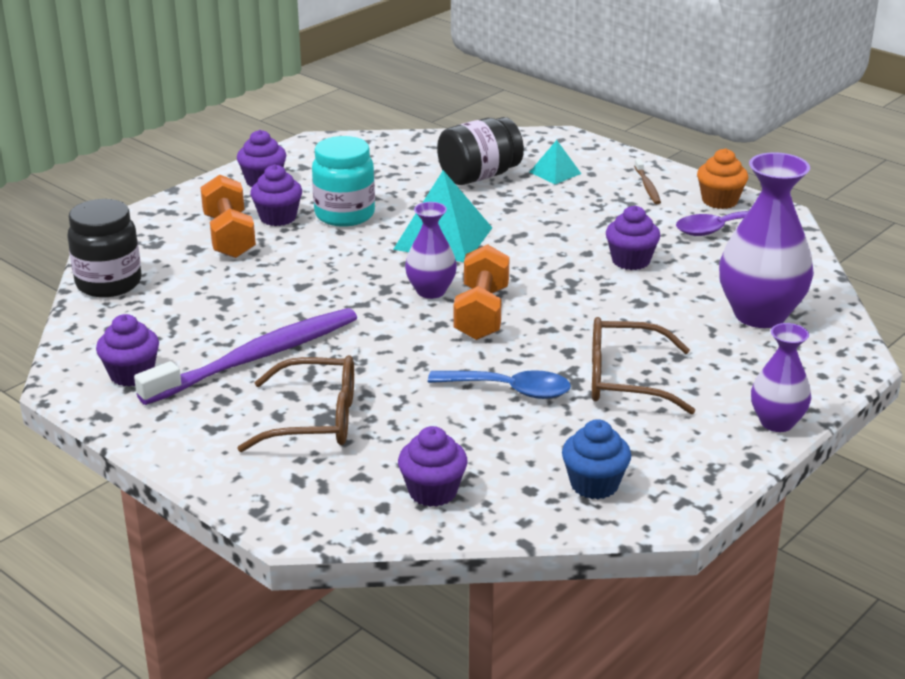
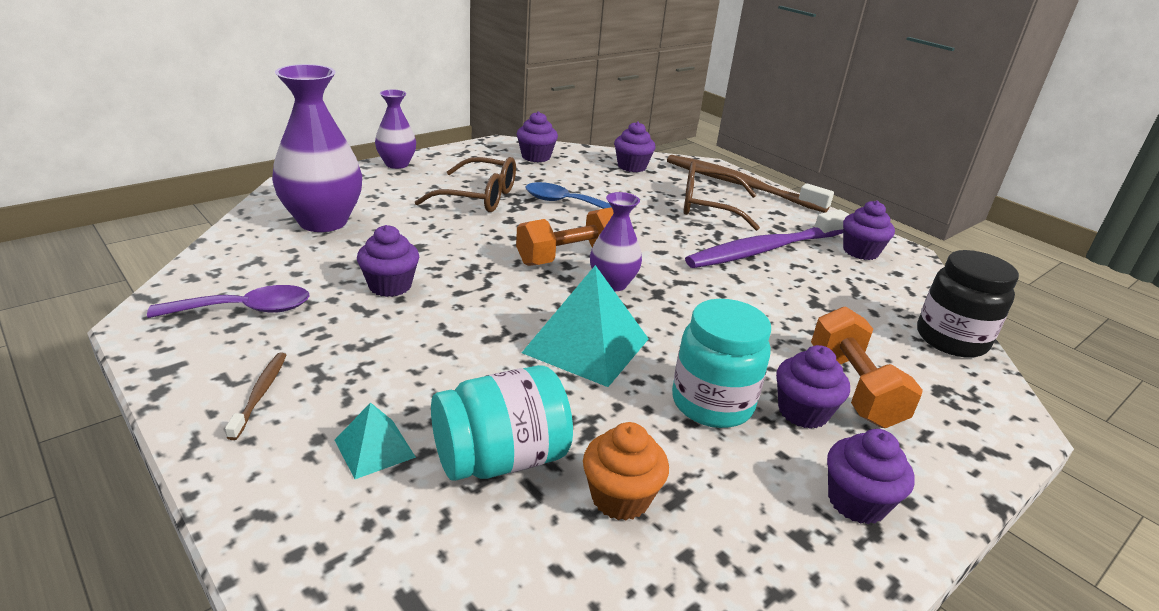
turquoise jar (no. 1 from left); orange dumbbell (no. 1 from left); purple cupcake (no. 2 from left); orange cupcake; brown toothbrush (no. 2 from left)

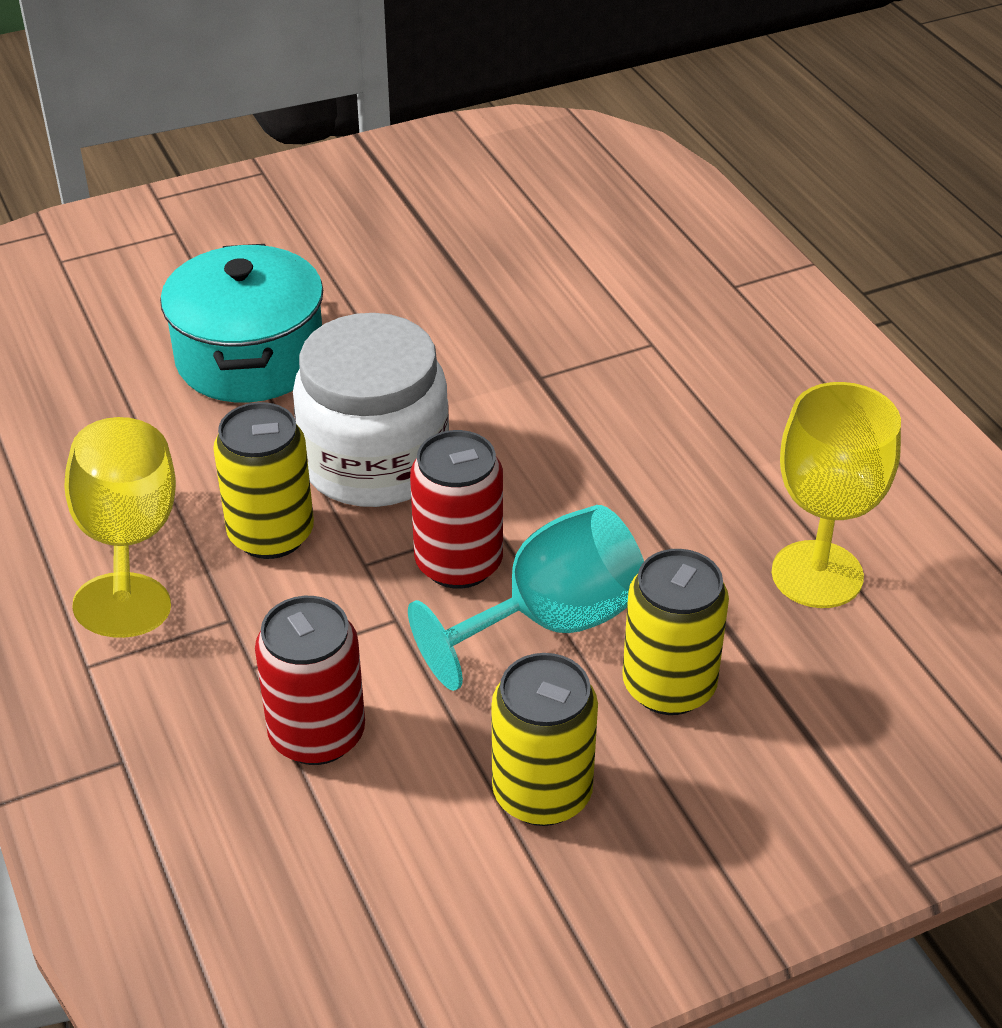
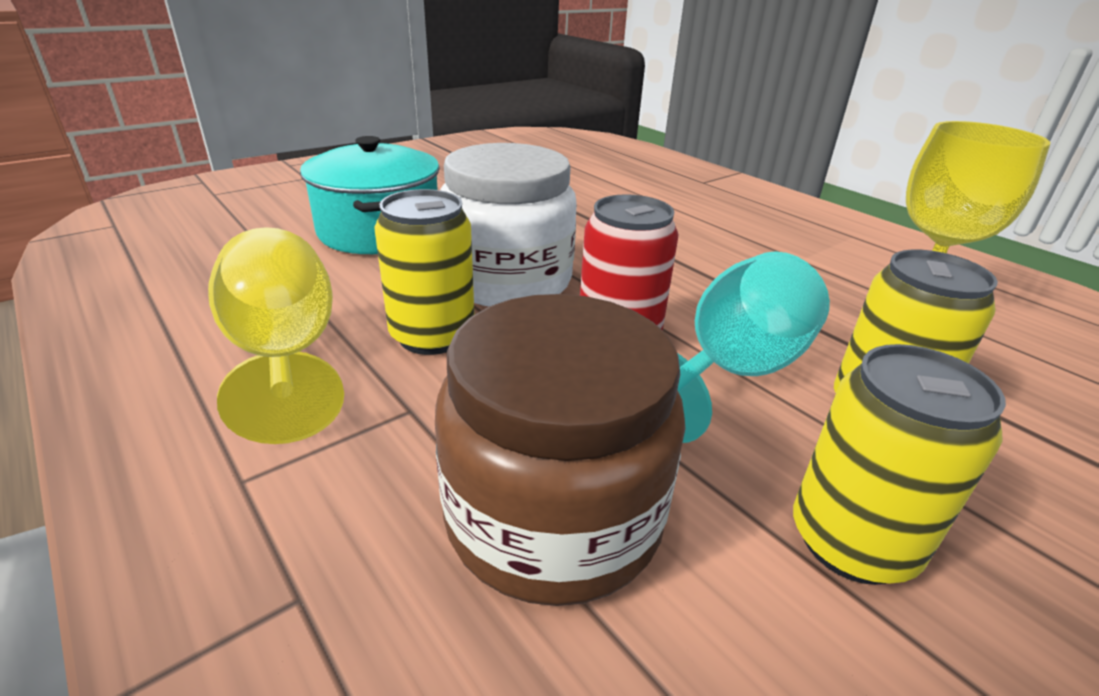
brown jar

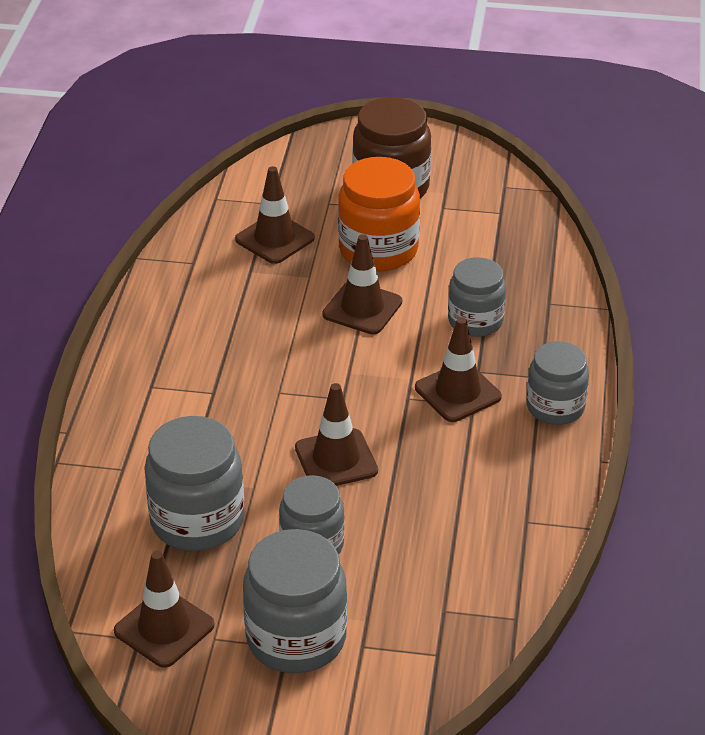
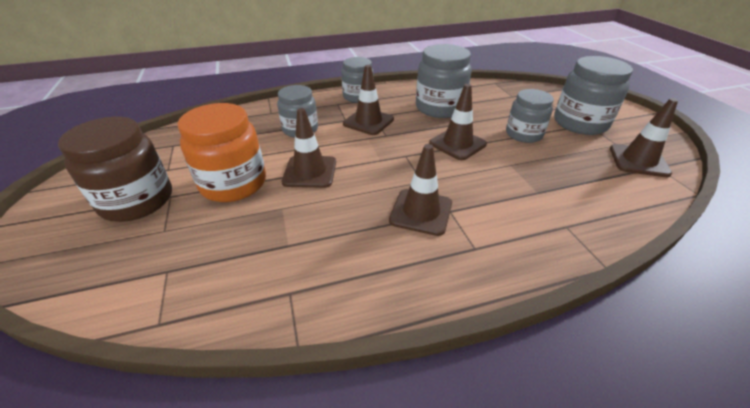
brown traffic cone (no. 3 from left); grey jar (no. 3 from left)

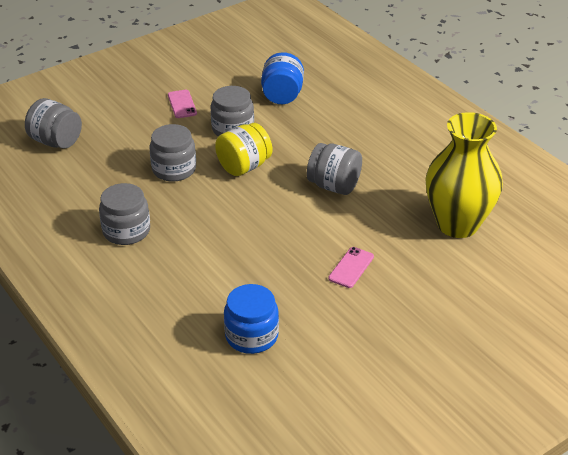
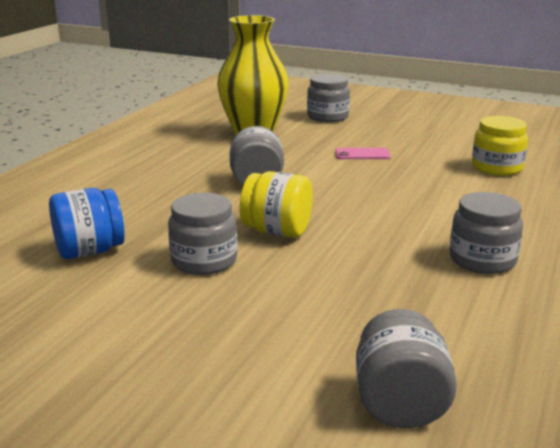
grey jar (no. 3 from left); yellow jar (no. 2 from left); pink phone (no. 1 from left in the first image)

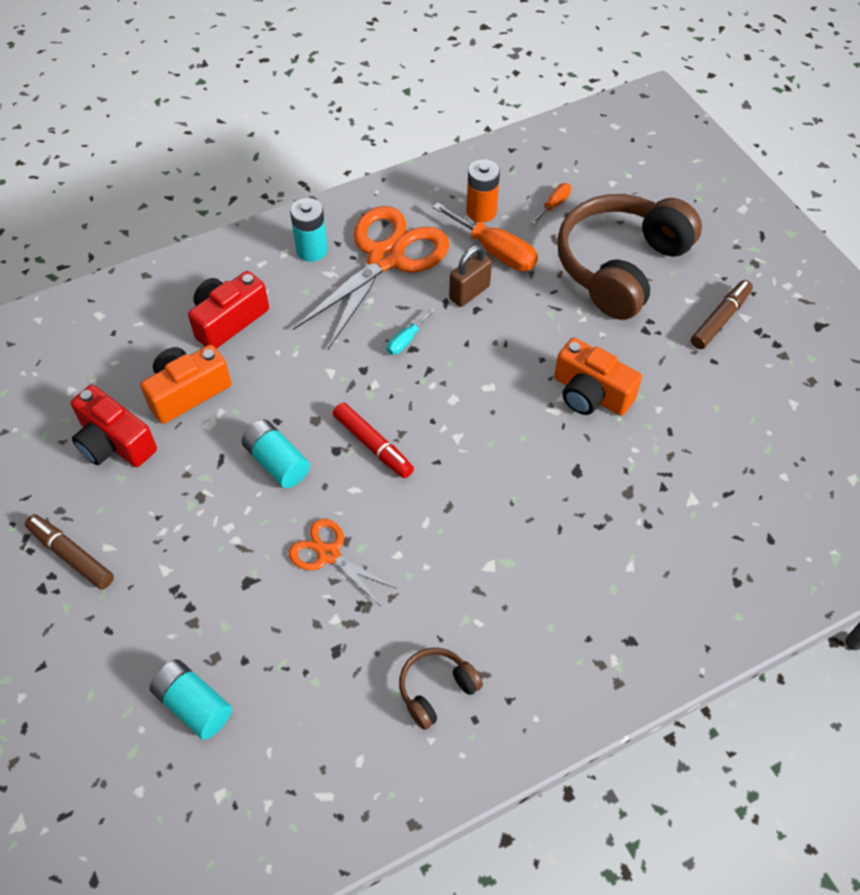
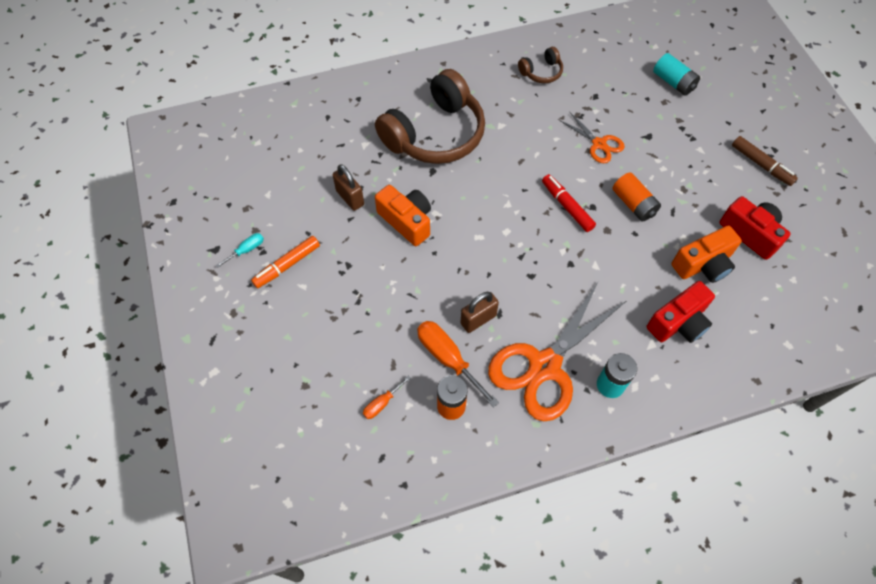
turquoise screwdriver; orange marker; brown padlock (no. 1 from left); brown headphones (no. 1 from left); orange battery (no. 2 from left)

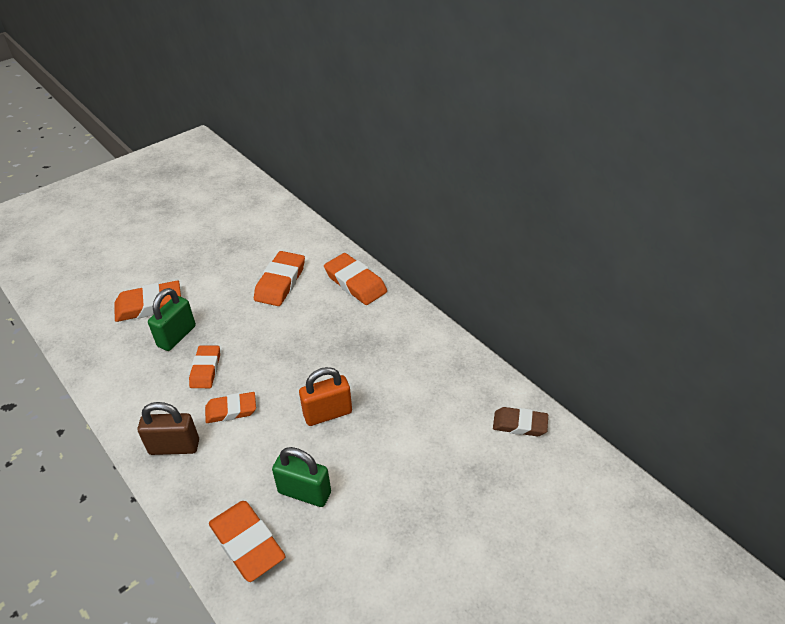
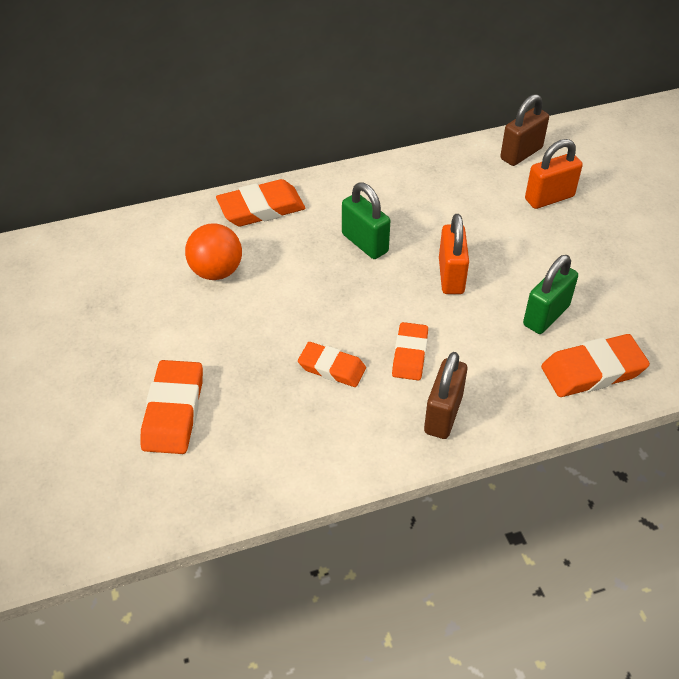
orange ball; green padlock (no. 1 from left); brown padlock (no. 2 from left); orange padlock (no. 2 from left)

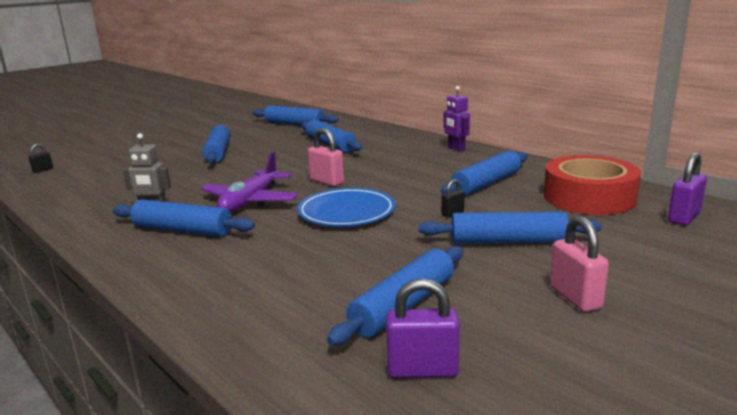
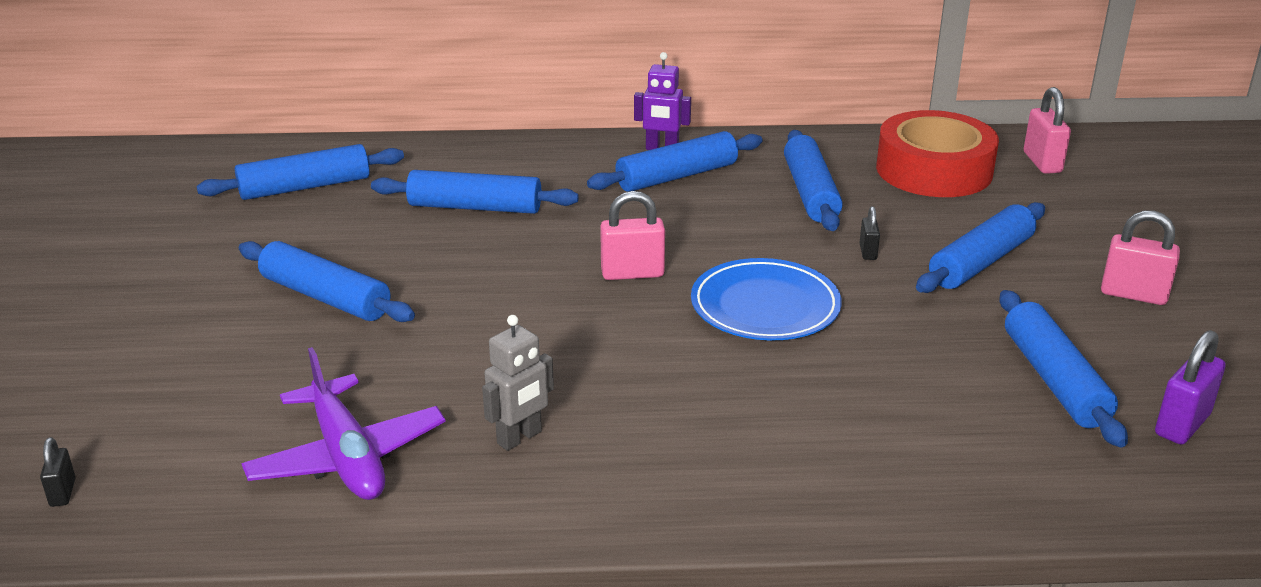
purple plane; blue rolling pin (no. 4 from left); pink padlock (no. 2 from left)

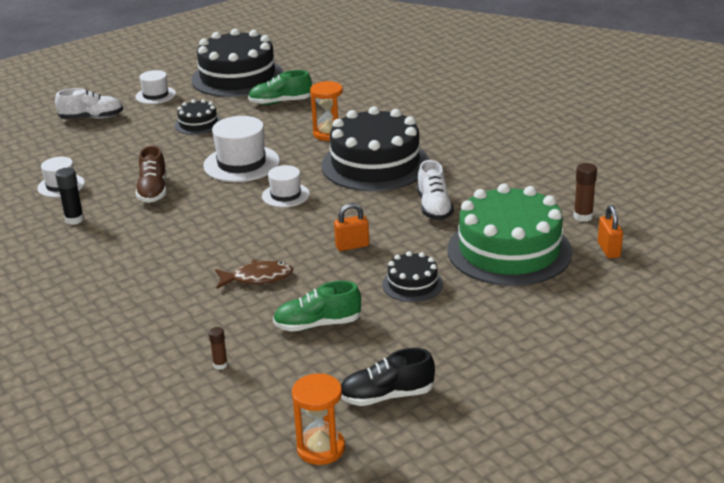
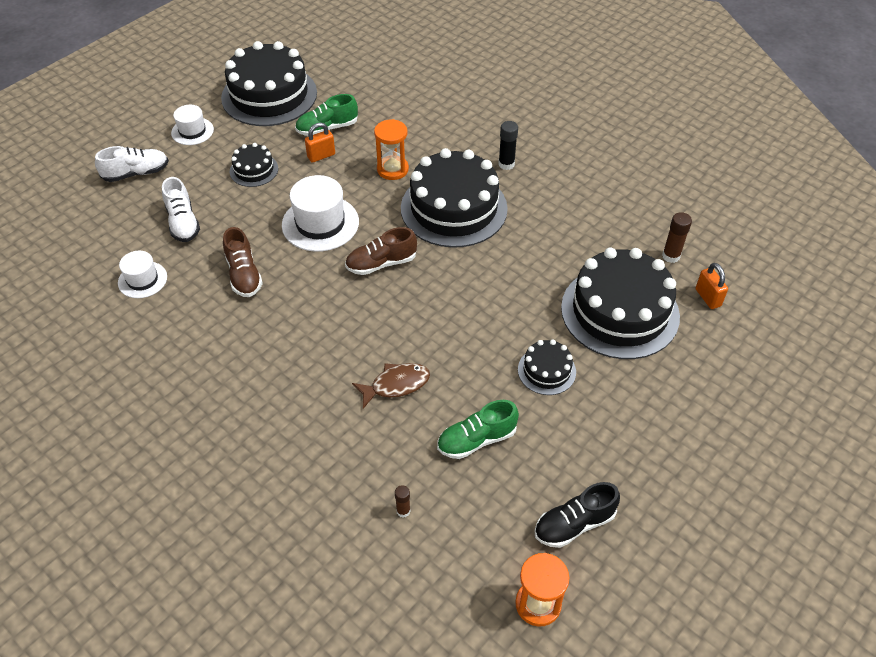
white shoe (no. 2 from left); orange padlock (no. 1 from left); brown shoe (no. 2 from left); black glue stick; black cake (no. 5 from left)

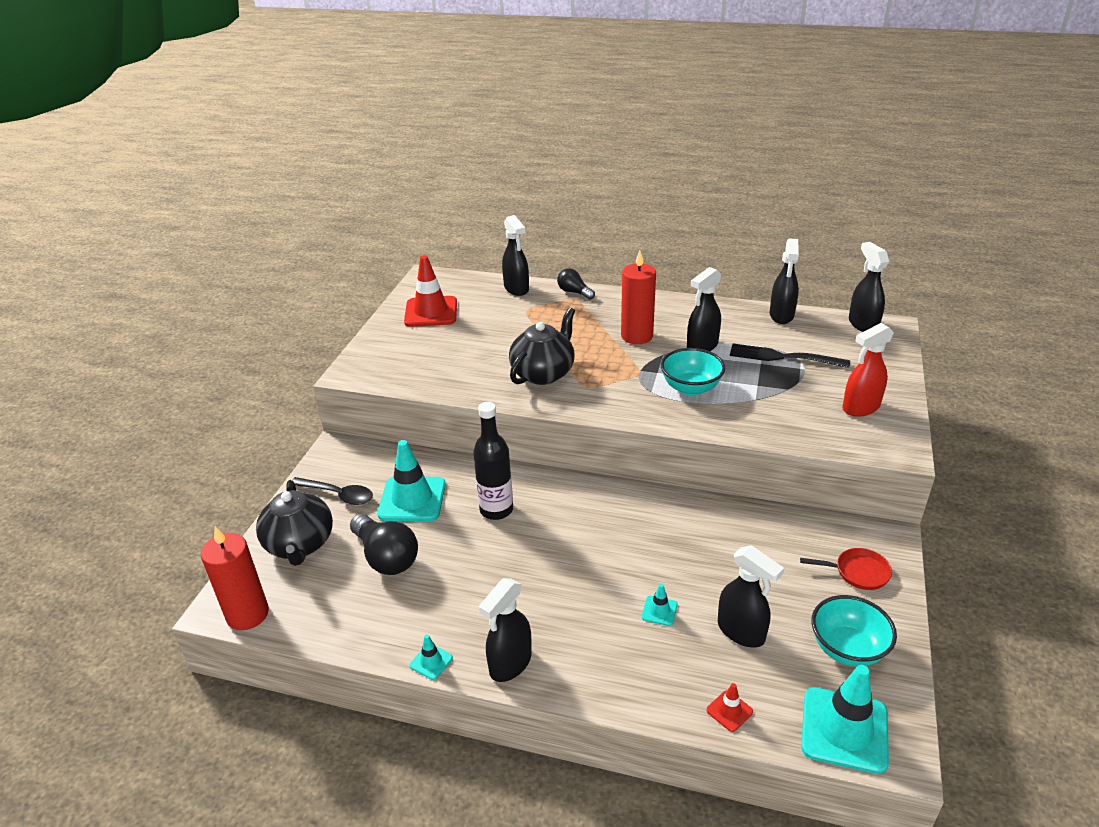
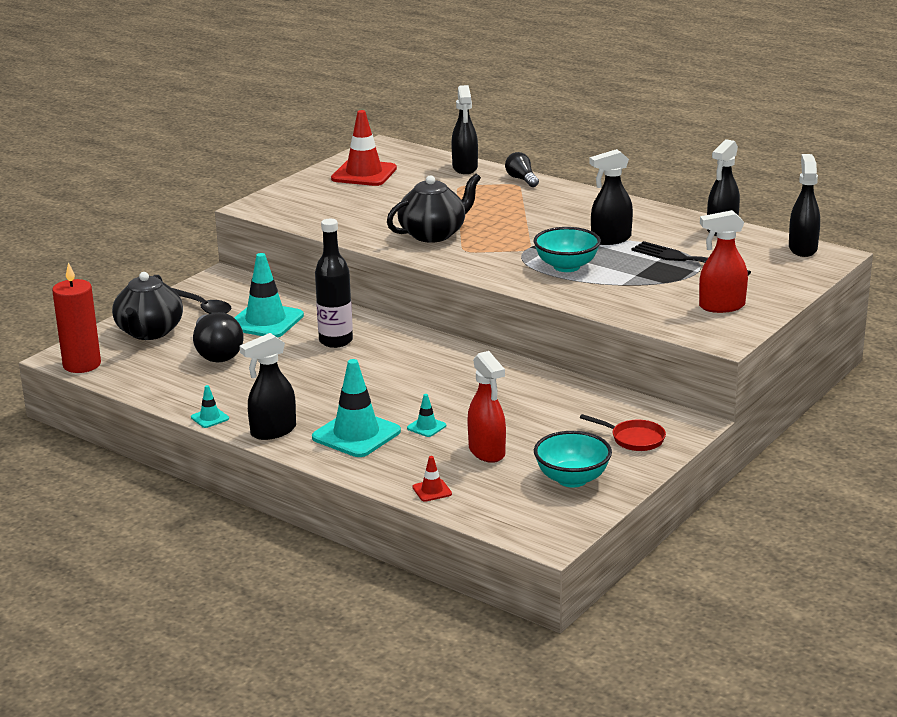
turquoise traffic cone (no. 3 from left); red spray bottle (no. 1 from left); red candle (no. 2 from left in the first image)

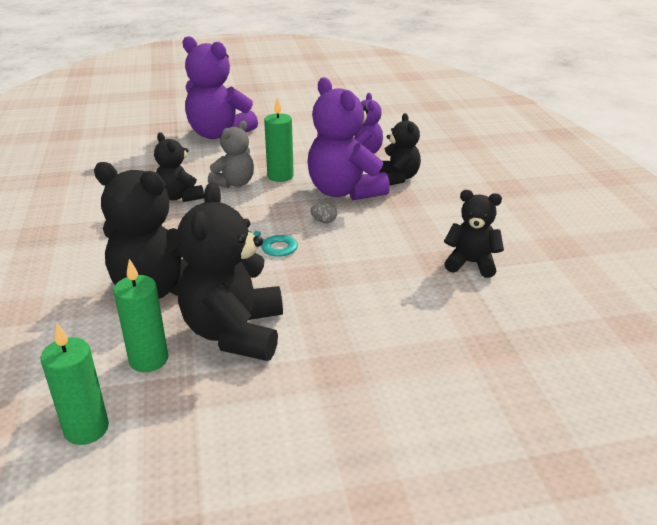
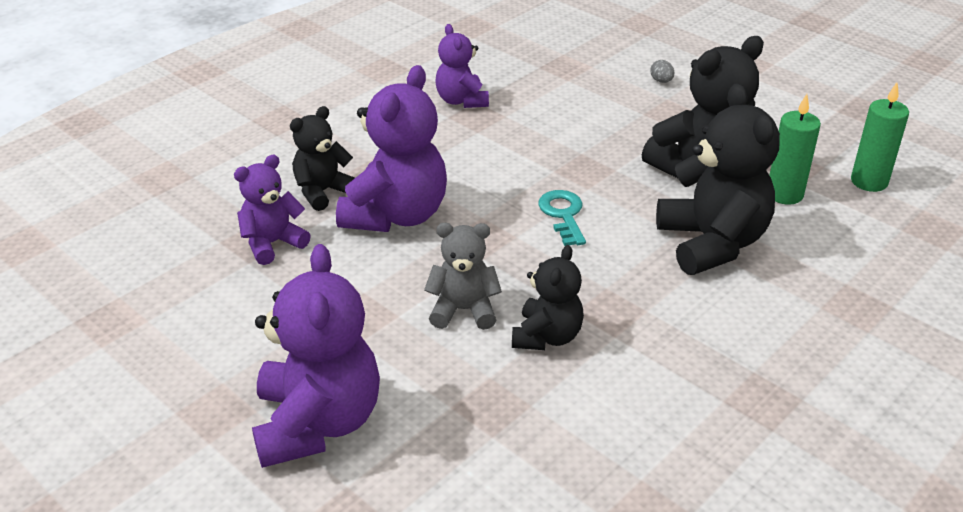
purple teddy bear (no. 4 from left); grey egg; green candle (no. 3 from left in the first image)

